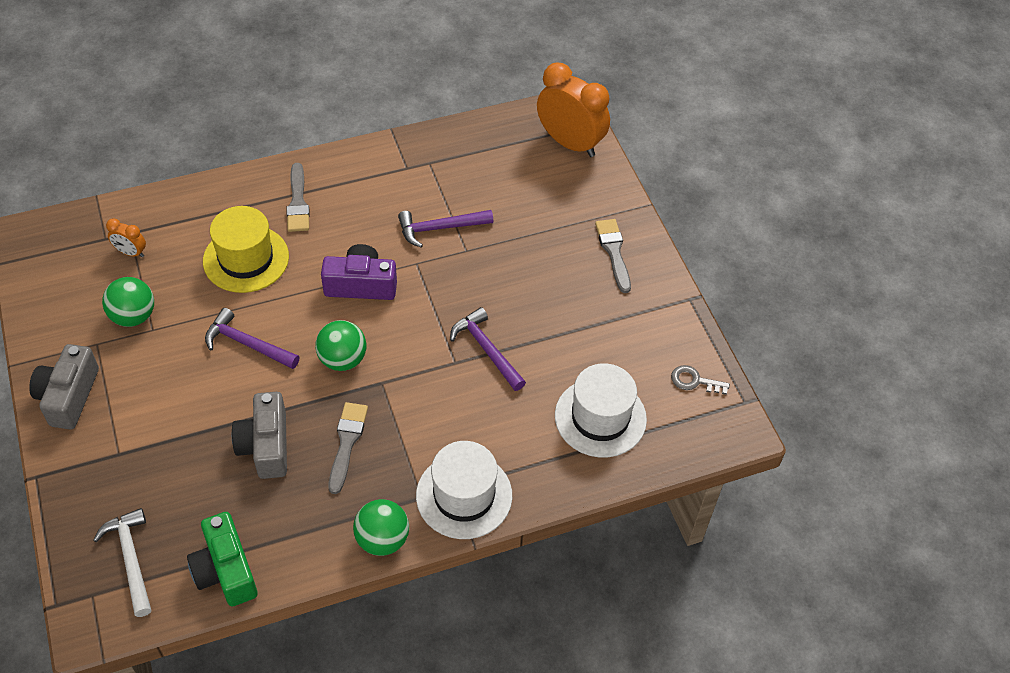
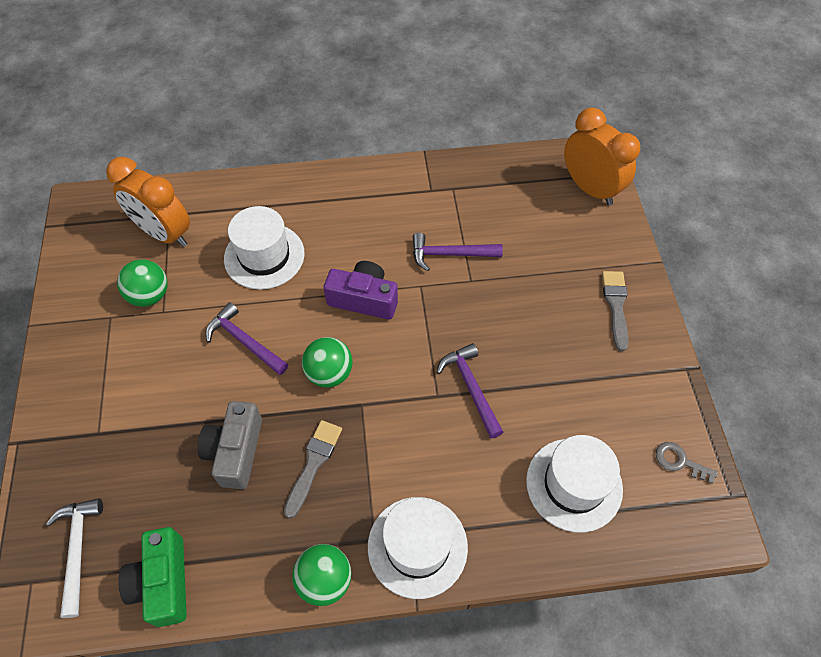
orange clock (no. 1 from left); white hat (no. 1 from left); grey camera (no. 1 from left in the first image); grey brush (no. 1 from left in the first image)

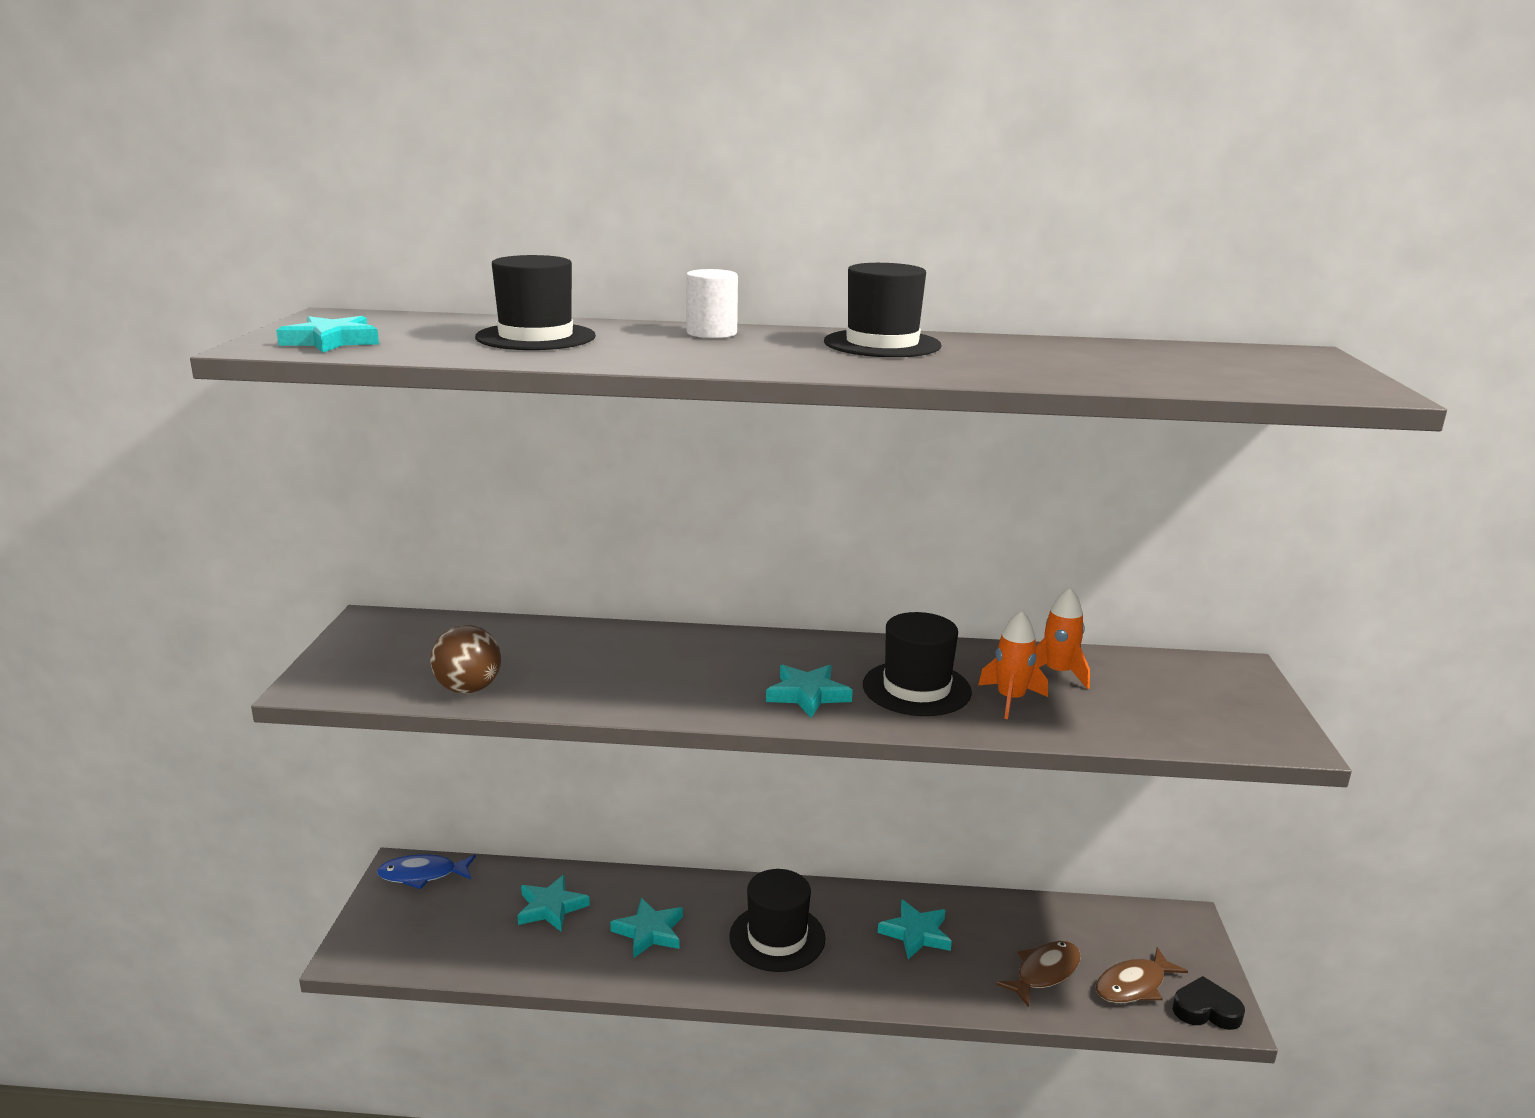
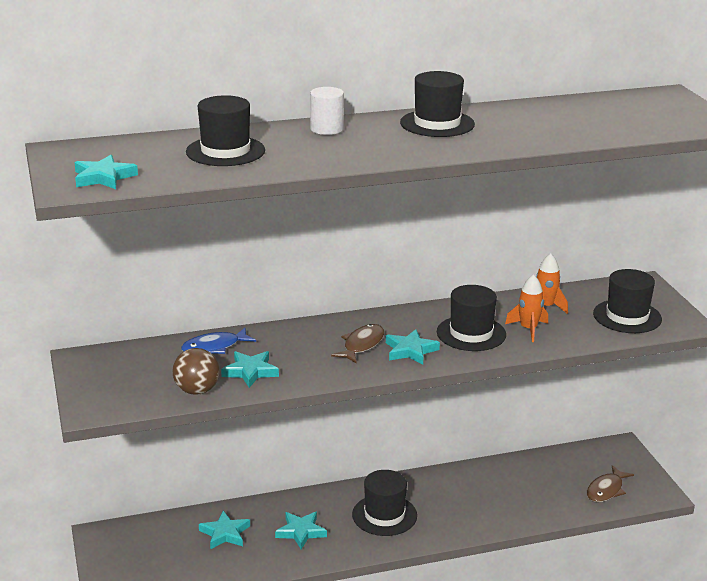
blue fish; turquoise star (no. 3 from left); brown fish (no. 1 from left); black hat (no. 5 from left); black heart

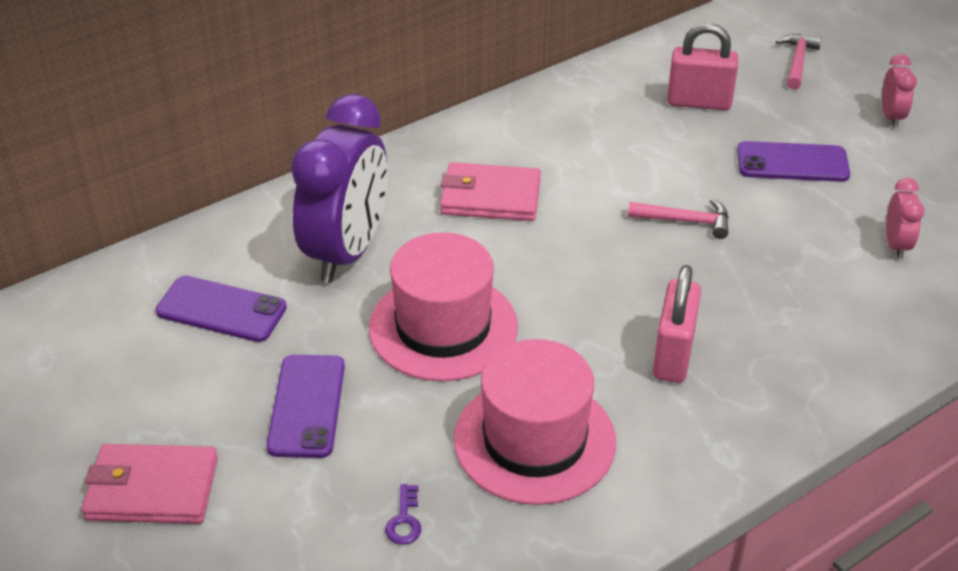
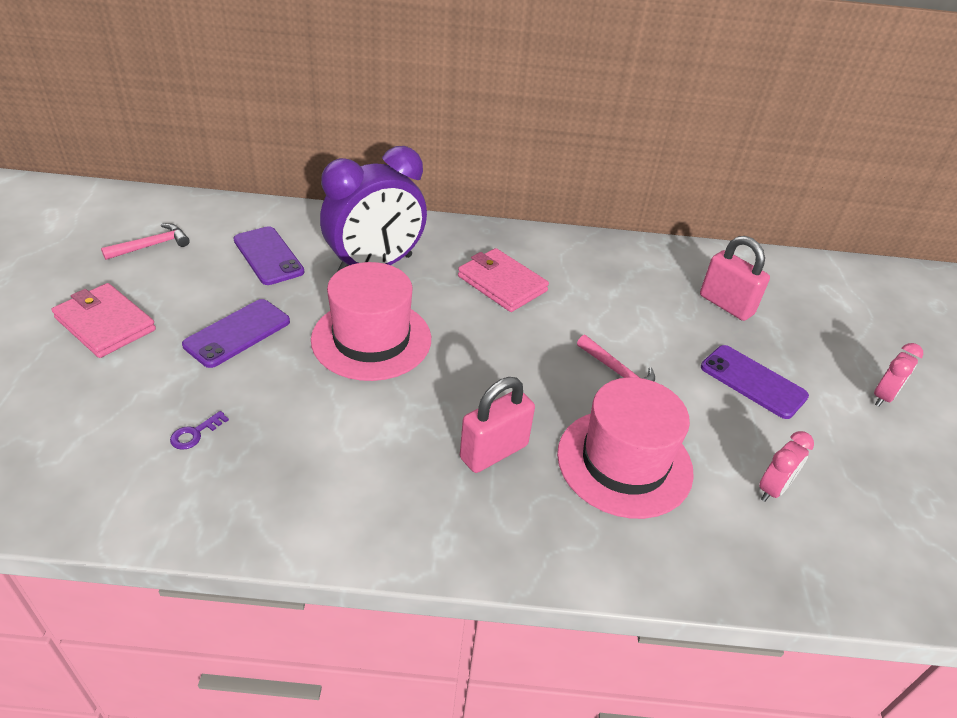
pink hammer (no. 1 from left); pink hat (no. 2 from left)

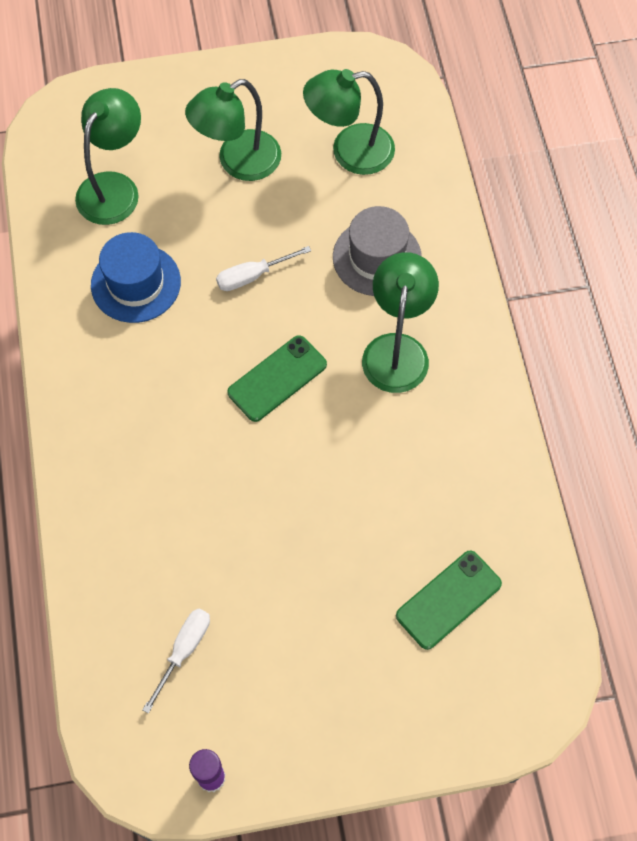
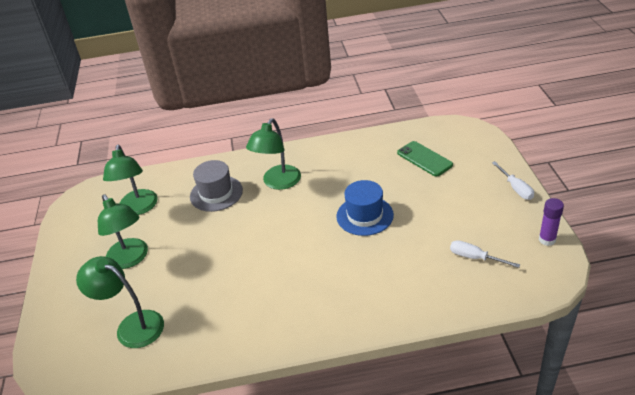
green lamp (no. 4 from left); blue hat; white screwdriver (no. 2 from left); green phone (no. 1 from left in the first image)

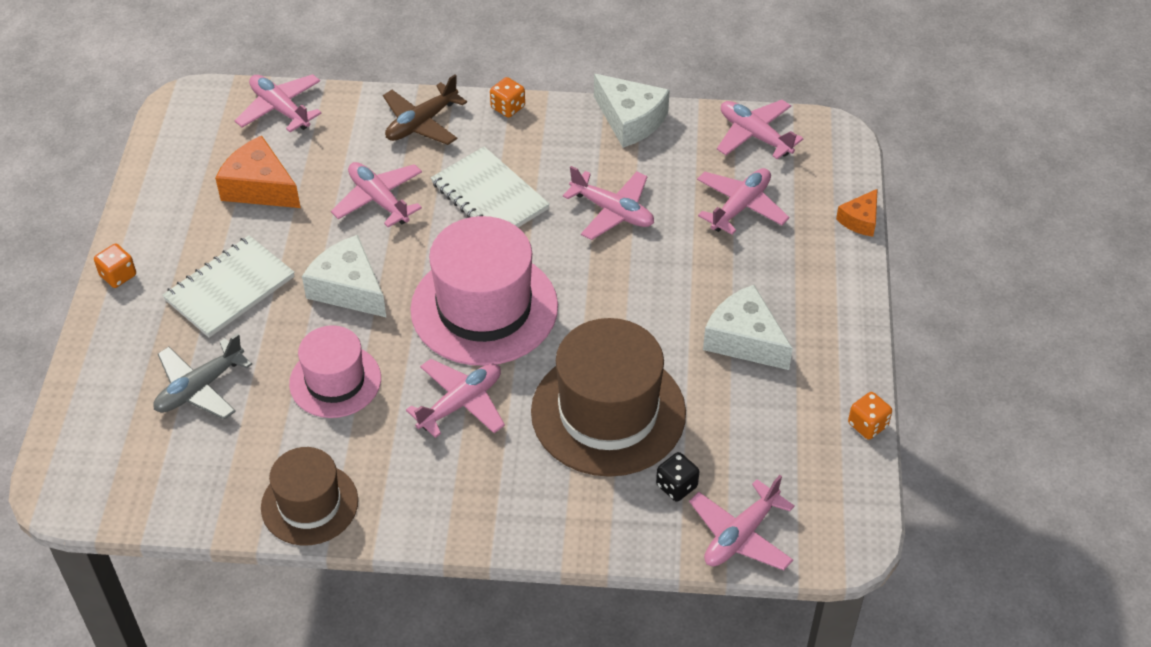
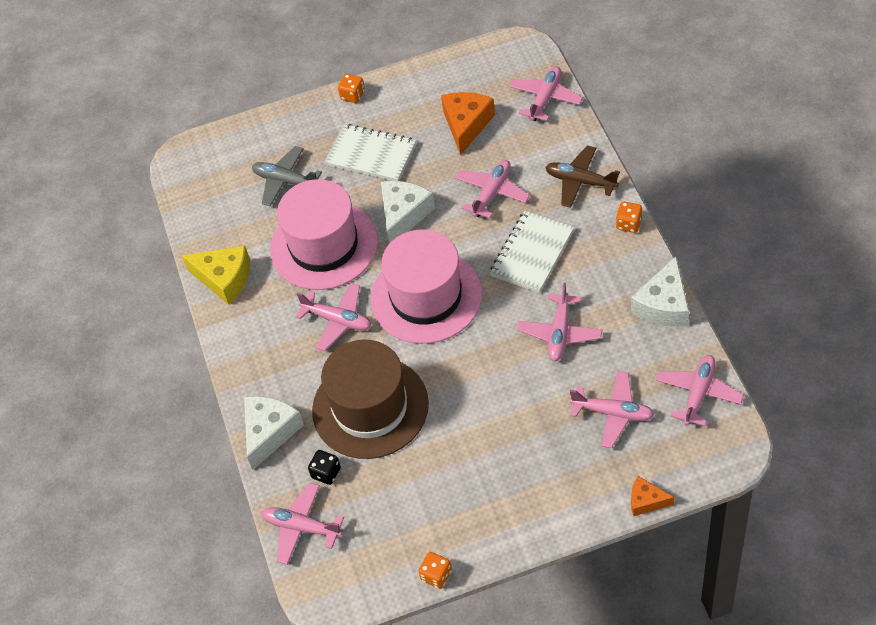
yellow cheese; white cheese (no. 1 from left); pink hat (no. 1 from left)

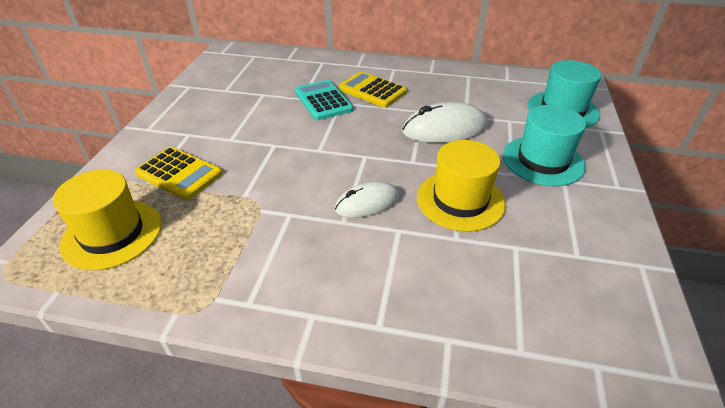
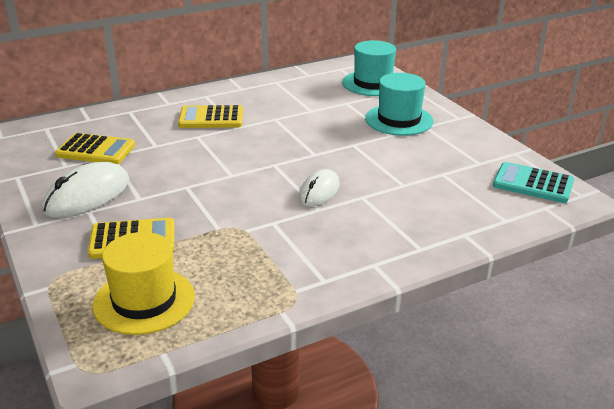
white mouse (no. 1 from left); yellow calculator (no. 1 from left); turquoise calculator; yellow hat (no. 2 from left in the first image)

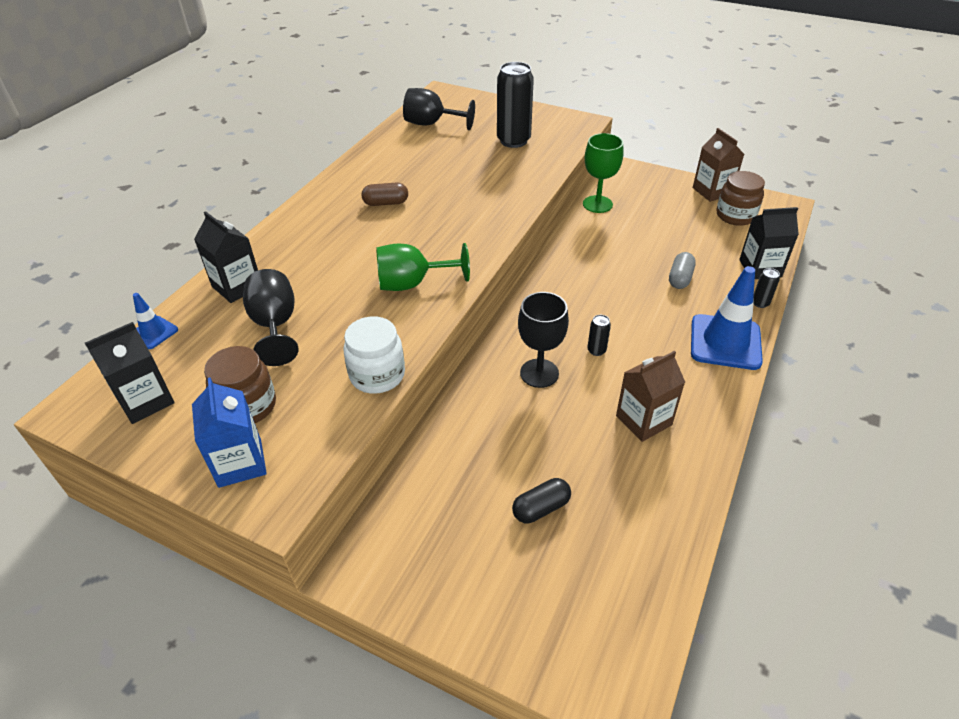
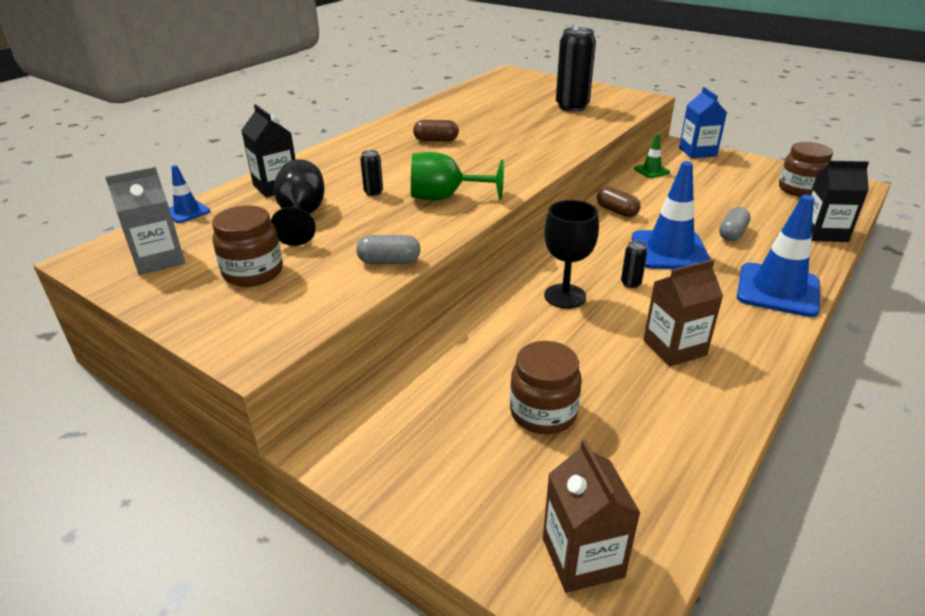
grey carton; grey capsule (no. 1 from left); black can (no. 1 from left); brown jar (no. 2 from left); brown carton (no. 1 from left); brown capsule (no. 2 from left); blue traffic cone (no. 2 from left); green traffic cone; blue carton; black goblet (no. 2 from left in the first image)

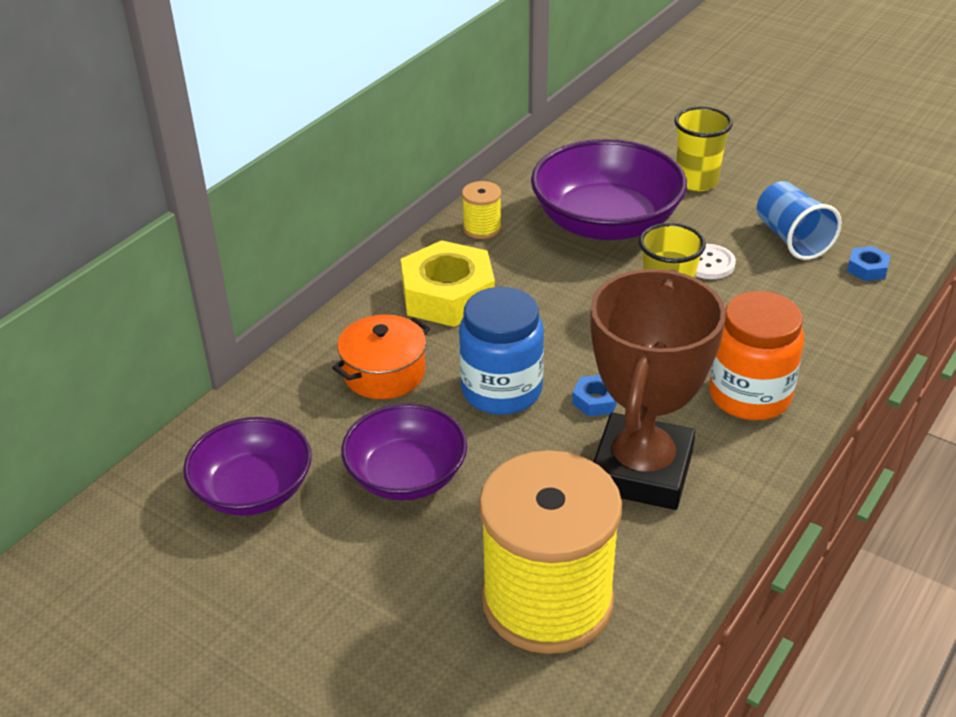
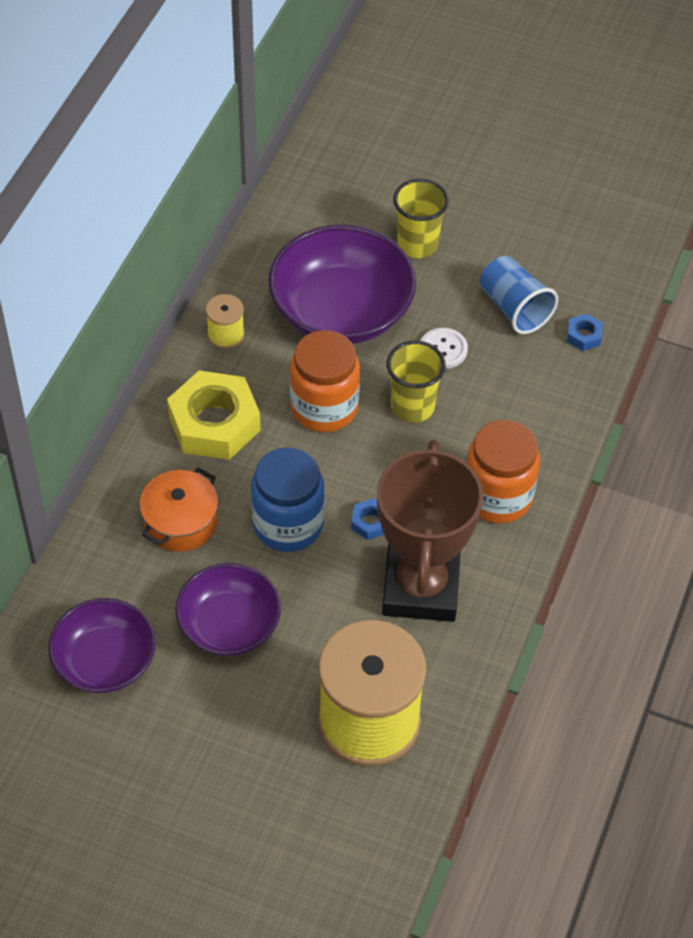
orange jar (no. 1 from left)

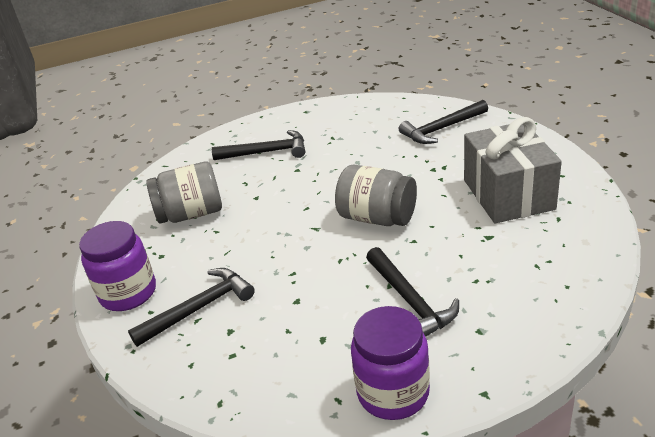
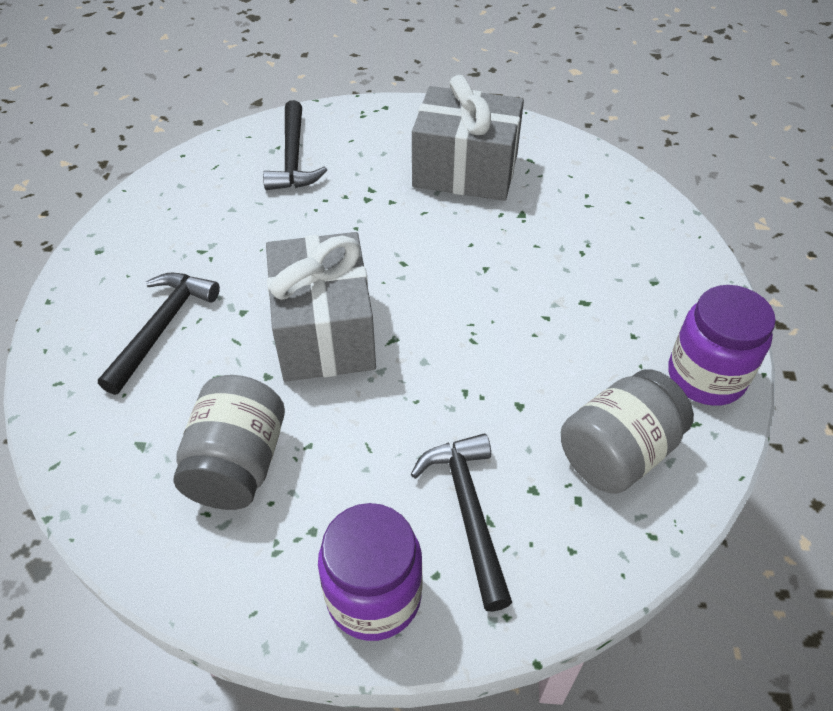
grey gift (no. 1 from left); grey jar (no. 2 from left); black hammer (no. 3 from left in the first image)

